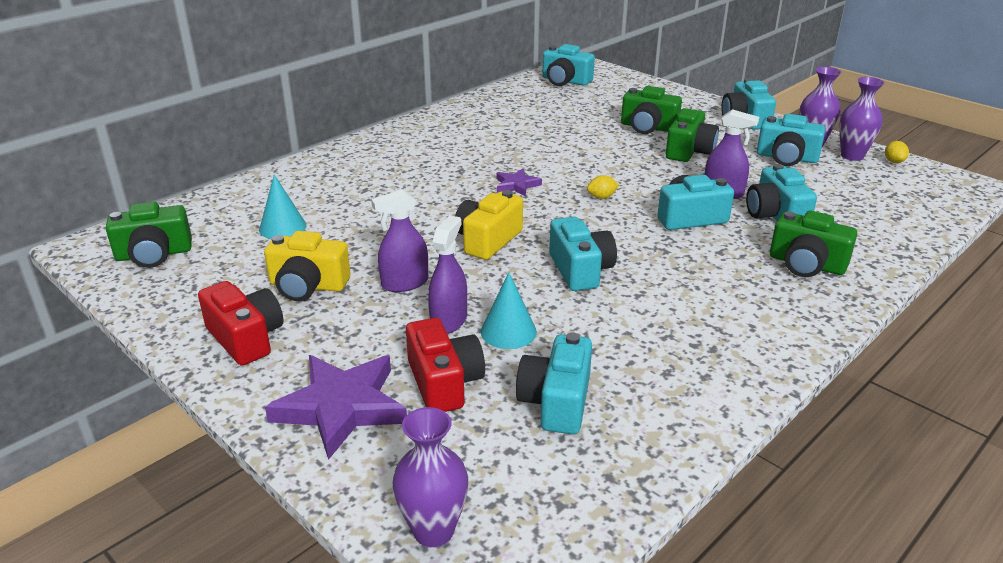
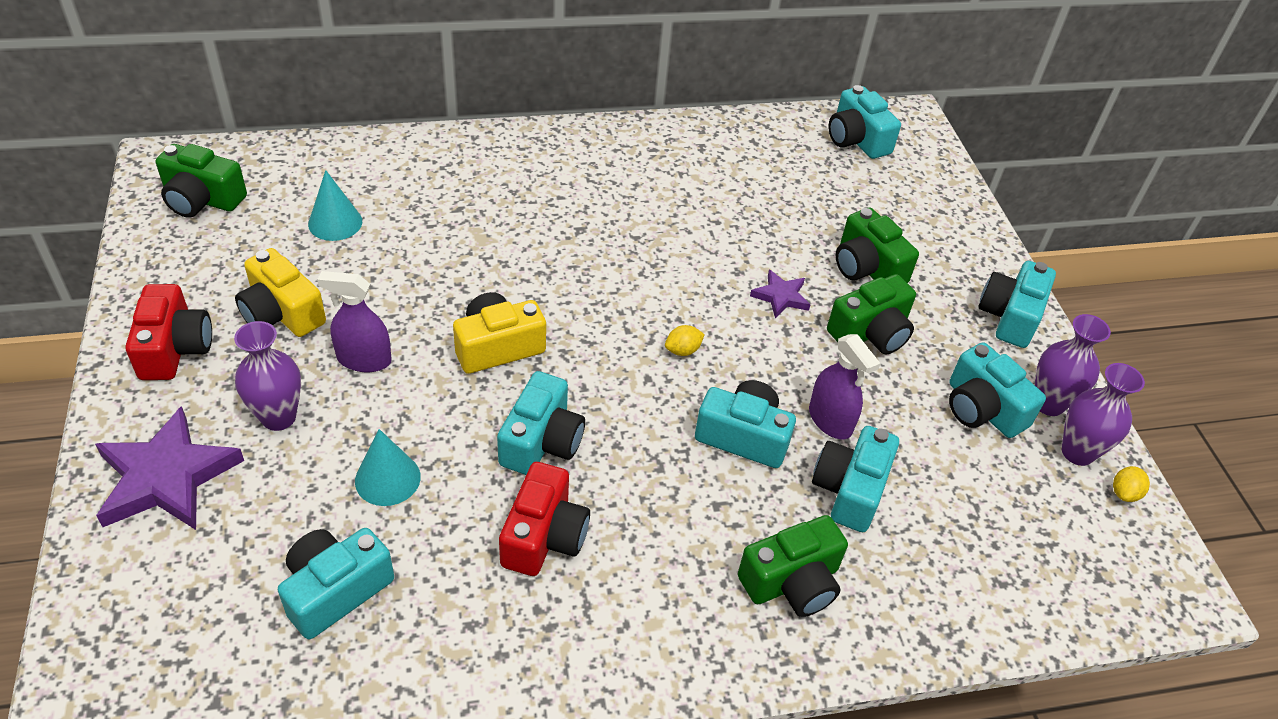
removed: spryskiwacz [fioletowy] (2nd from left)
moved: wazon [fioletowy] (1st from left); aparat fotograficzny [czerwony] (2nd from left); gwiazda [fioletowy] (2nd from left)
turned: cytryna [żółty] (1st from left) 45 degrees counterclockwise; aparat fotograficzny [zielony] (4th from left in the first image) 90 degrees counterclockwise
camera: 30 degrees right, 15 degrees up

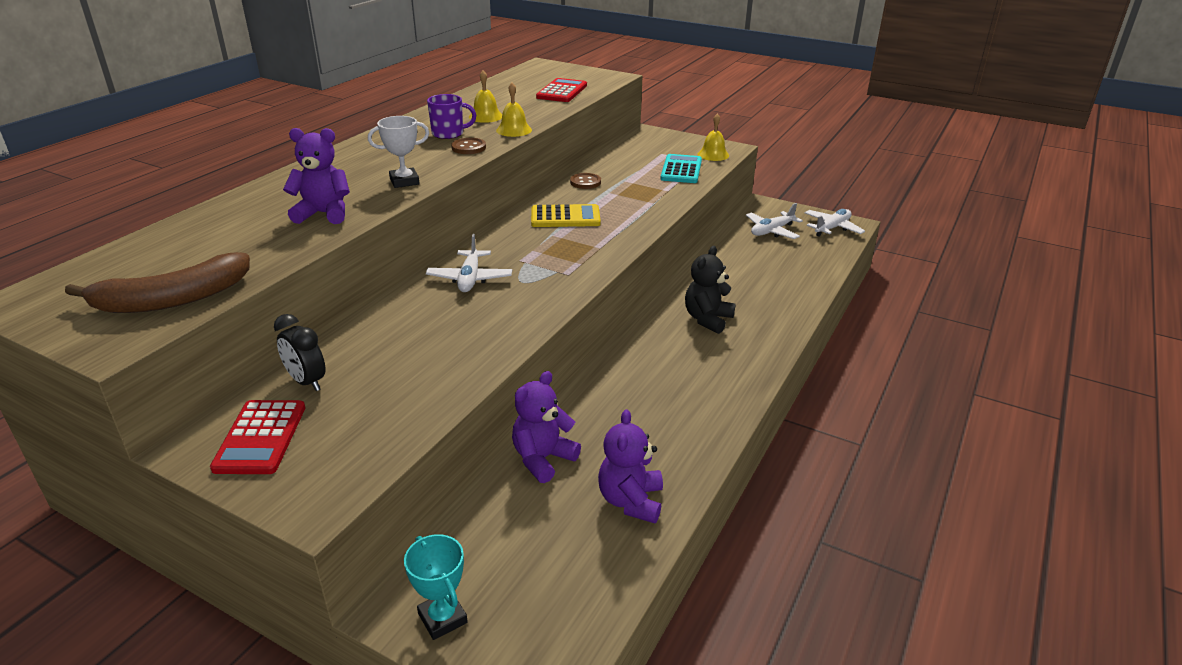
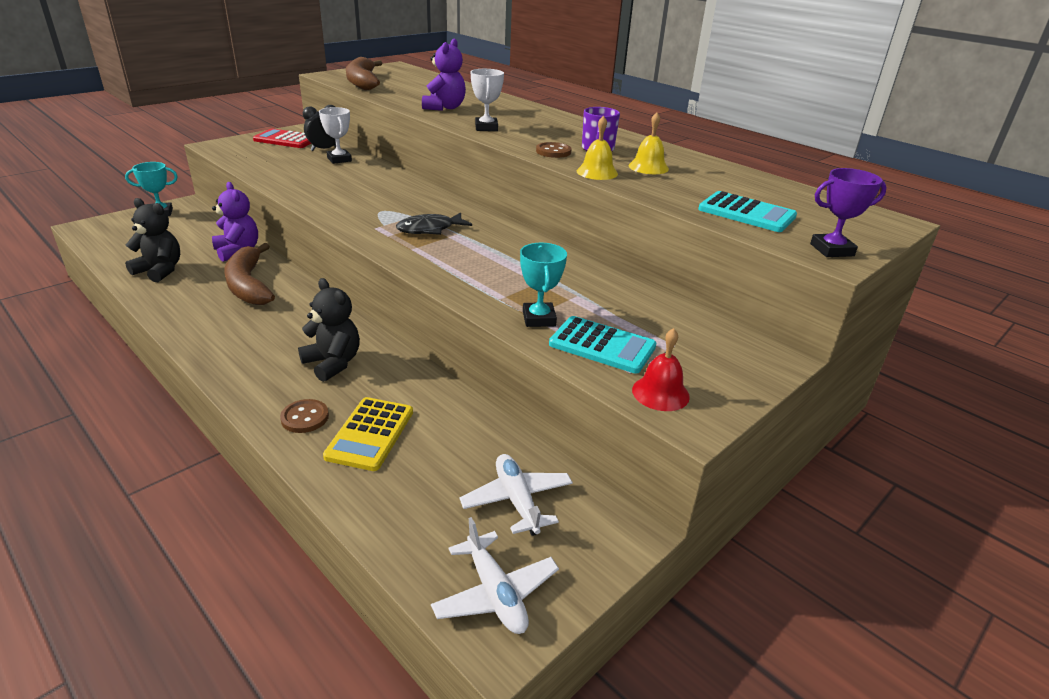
removed: samolot [biały] (1st from left)
added: banan [brązowy] (1st from left); puchar [biały] (1st from left); ryba [czarny]; puchar [turkusowy] (2nd from left); puchar [fioletowy]
moved: kalkulator [żółty]; guzik [brązowy] (2nd from left in the first image) to guzik [brązowy] (1st from left)
recoloured: kalkulator [czerwony] (2nd from left) to kalkulator [turkusowy] (2nd from left); miś [fioletowy] (3rd from left) to miś [czarny] (1st from left); dzwonek [żółty] (3rd from left) to dzwonek [czerwony]
camera: 105 degrees right, 0 degrees up

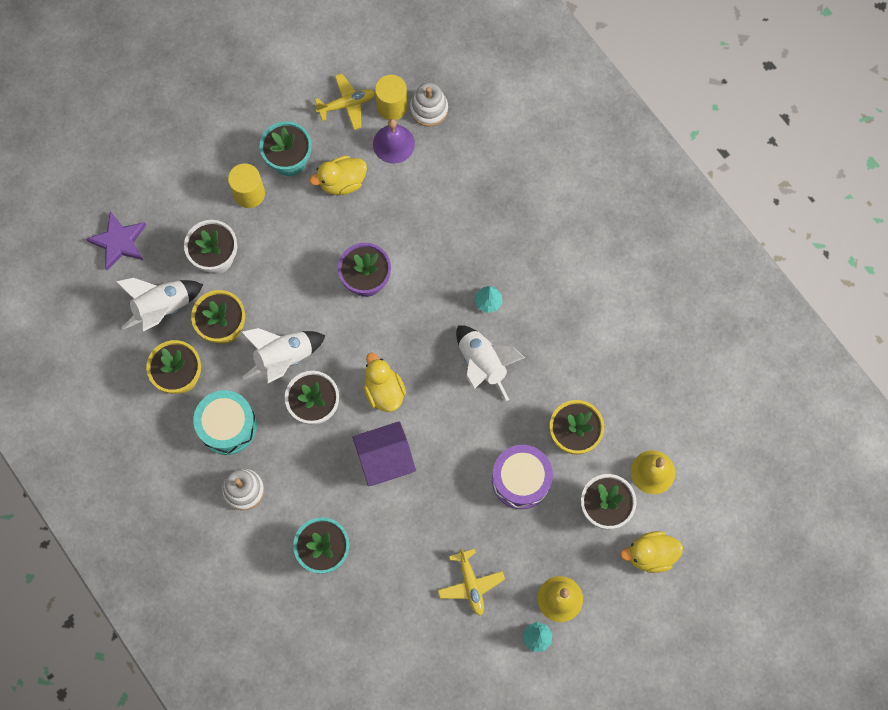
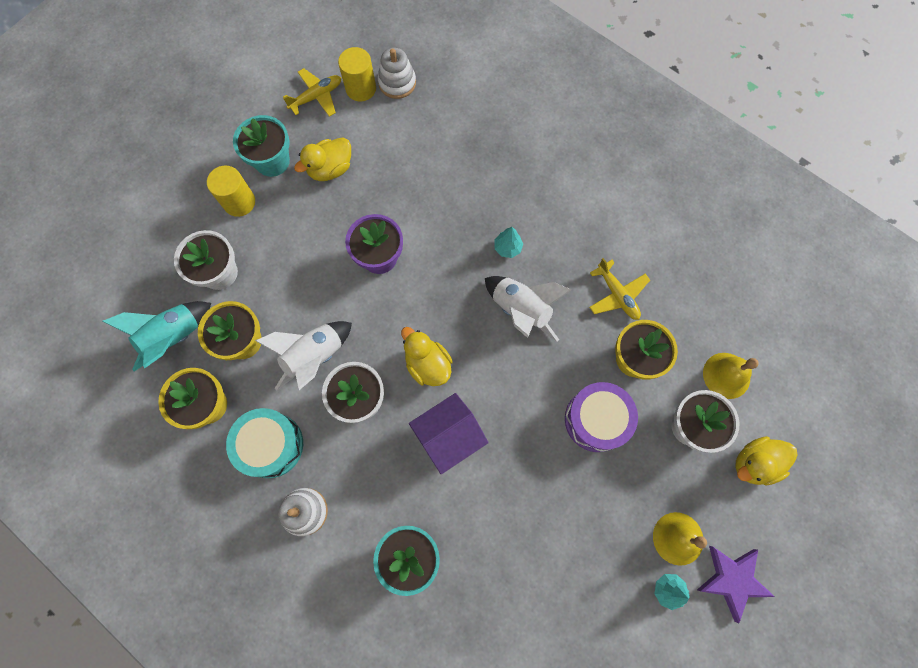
removed: dzwonek [fioletowy]
moved: gwiazda [fioletowy]; samolot [żółty] (2nd from left)
recoloured: rakieta [biały] (1st from left) to rakieta [turkusowy]
camera: 15 degrees left, 0 degrees up

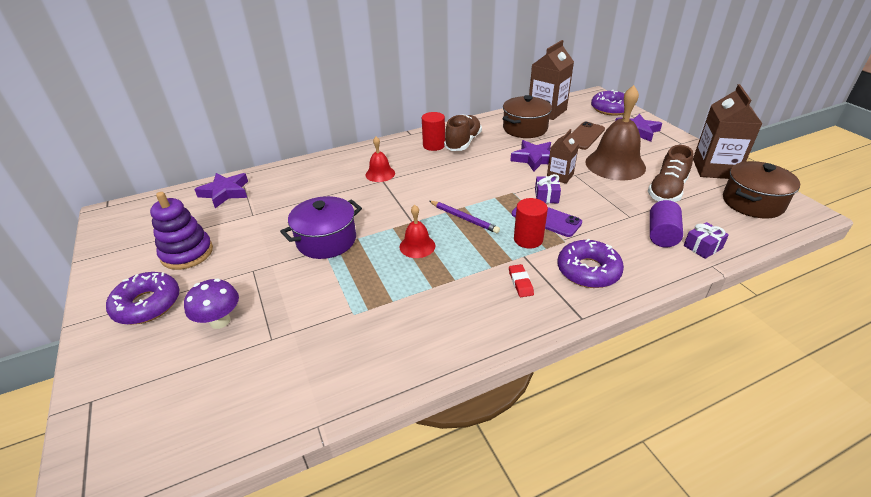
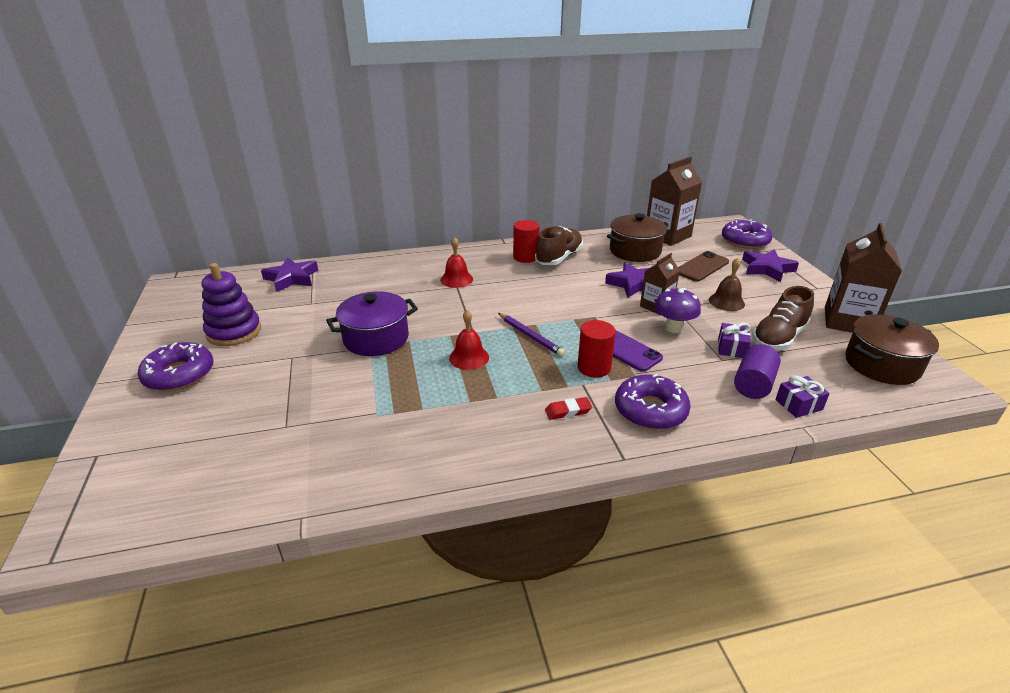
moved: grzyb [fioletowy]; prezent [fioletowy] (1st from left)
turned: gumka do mazania [czerwony] 75 degrees clockwise
resized: dzwonek [brązowy] x0.51
camera: 10 degrees right, 5 degrees down

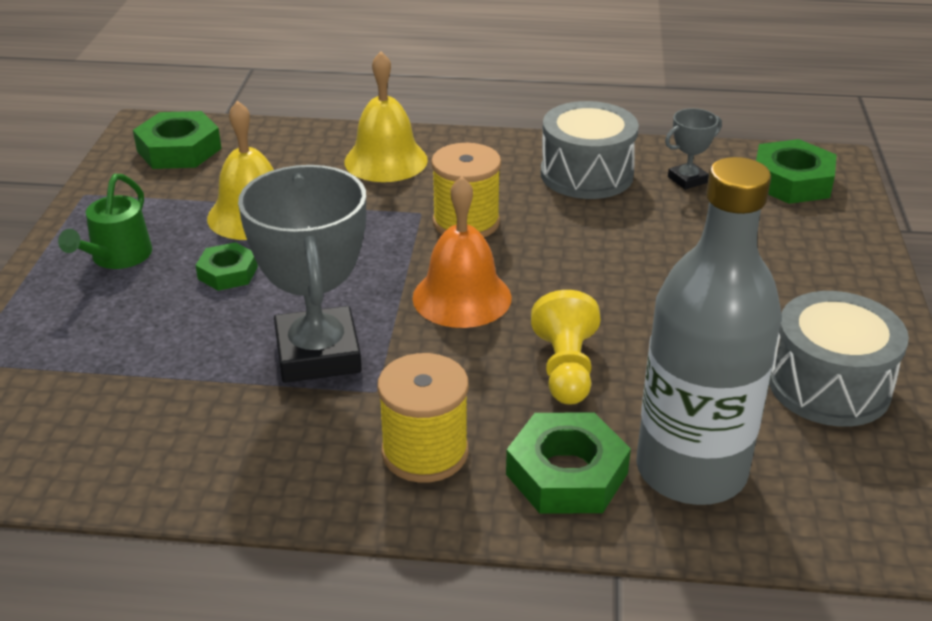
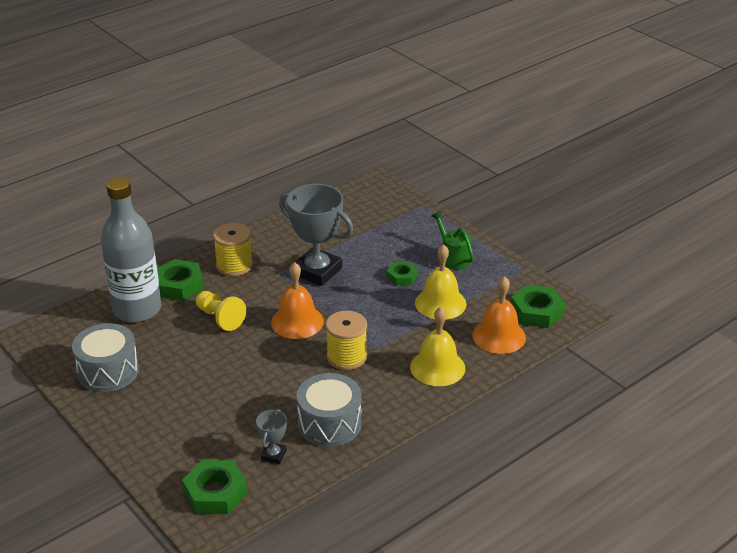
added: dzwonek [pomarańczowy] (2nd from left)
camera: 135 degrees right, 0 degrees up

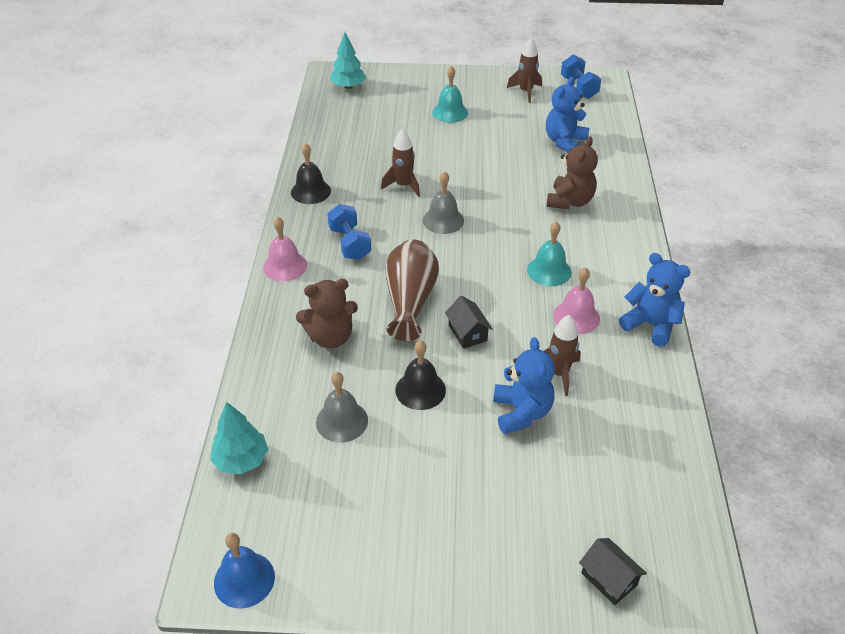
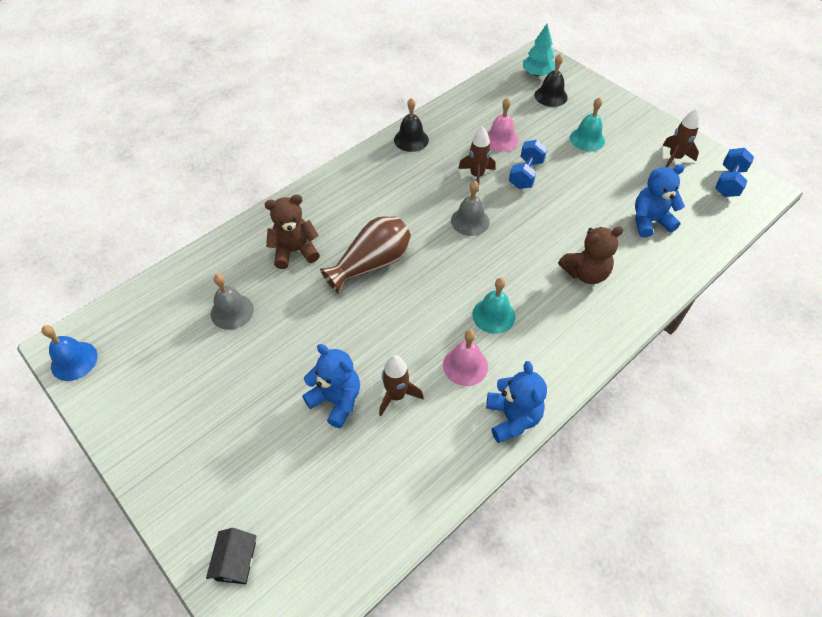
removed: drzewko [turkusowy] (1st from left); domek [czarny] (1st from left)
moved: dzwonek [różowy] (1st from left in the first image) to dzwonek [różowy] (2nd from left); hantel [niebieski] (1st from left); dzwonek [czarny] (2nd from left)
turned: miś [brązowy] (1st from left) 135 degrees clockwise; miś [niebieski] (1st from left) 90 degrees counterclockwise
camera: 45 degrees right, 10 degrees up

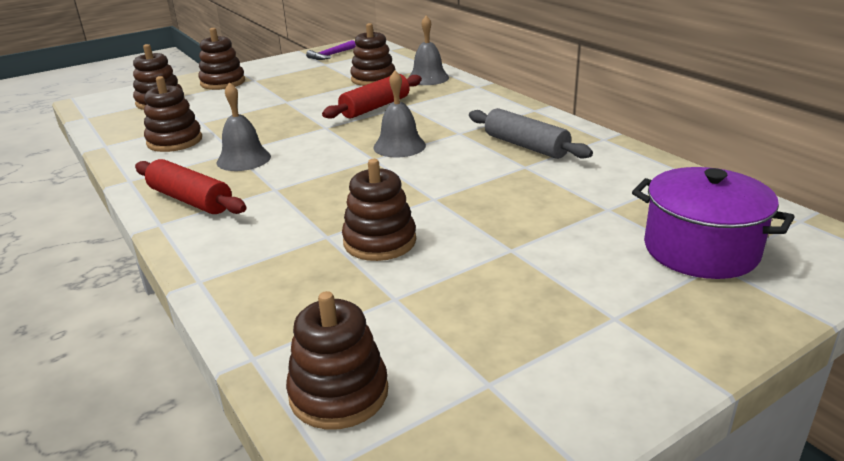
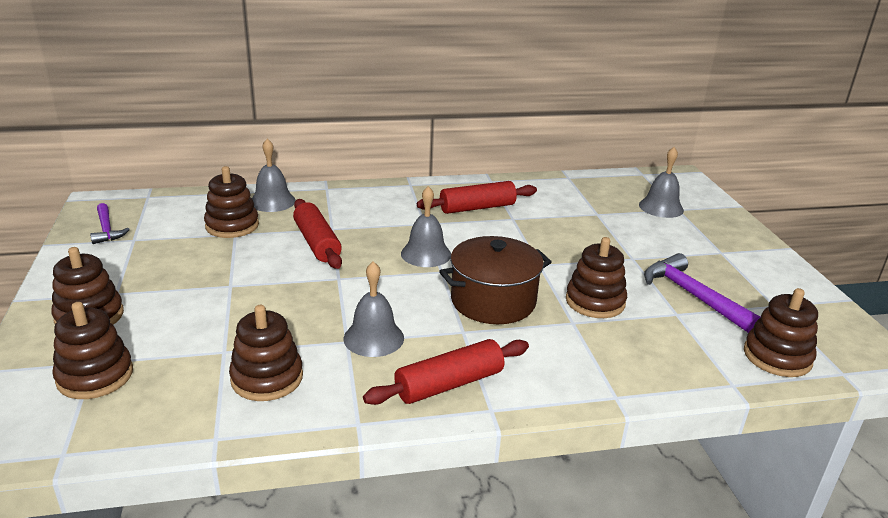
added: garnek [brązowy]; młotek [fioletowy] (2nd from left)
replaced: garnek [fioletowy] to dzwonek [szary] (4th from left)
recoloured: wałek do ciasta [szary] to wałek do ciasta [czerwony] (3rd from left)
camera: 70 degrees left, 0 degrees up

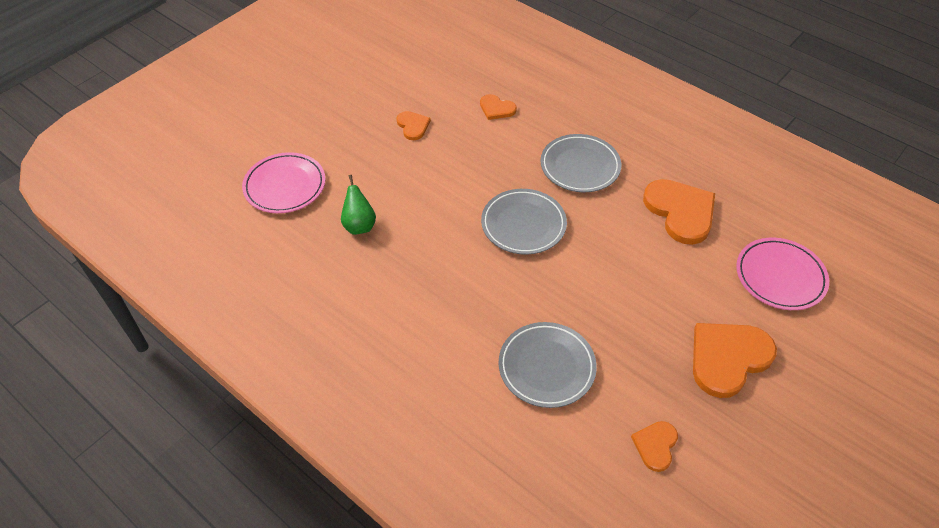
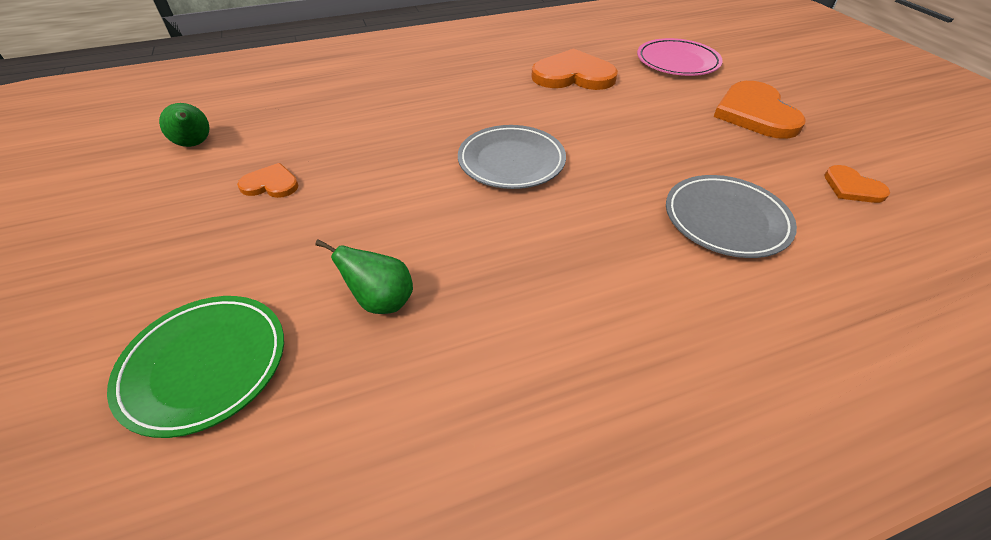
removed: serce [pomarańczowy] (2nd from left); talerz [szary] (3rd from left)
added: gruszka [zielony] (1st from left)
recoloured: talerz [różowy] (1st from left) to talerz [zielony]
camera: 60 degrees left, 5 degrees down

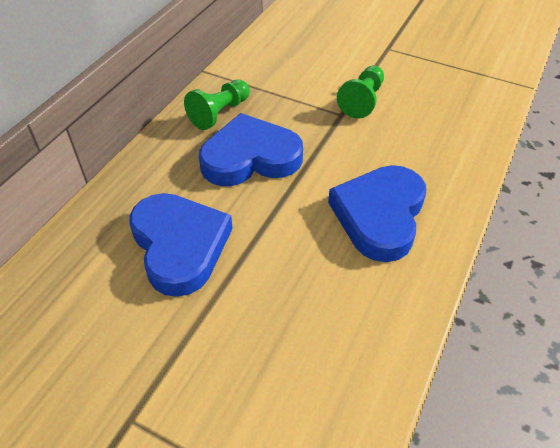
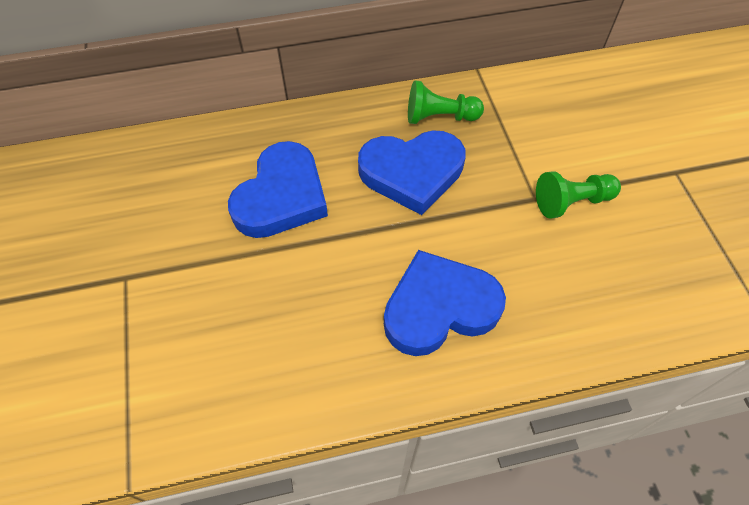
turned: serce [niebieski] (2nd from left) 135 degrees clockwise
camera: 50 degrees right, 10 degrees up

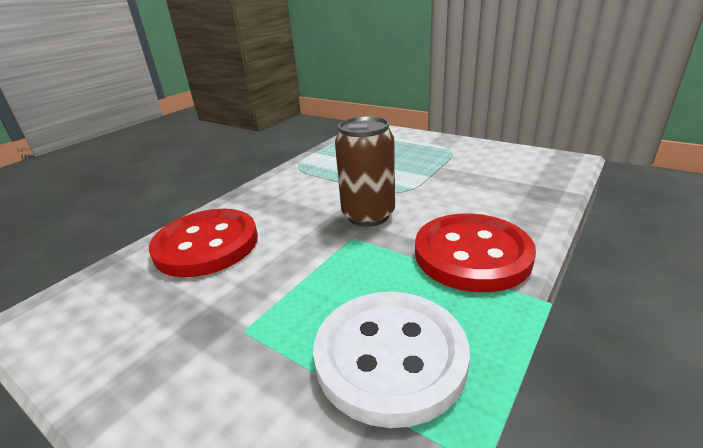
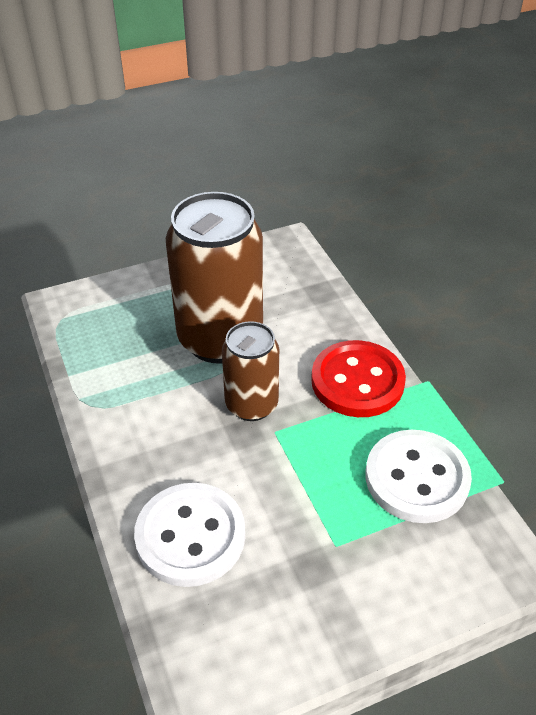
added: puszka [brązowy] (1st from left)
recoloured: guzik [czerwony] (1st from left) to guzik [biały] (1st from left)
camera: 60 degrees left, 15 degrees up

